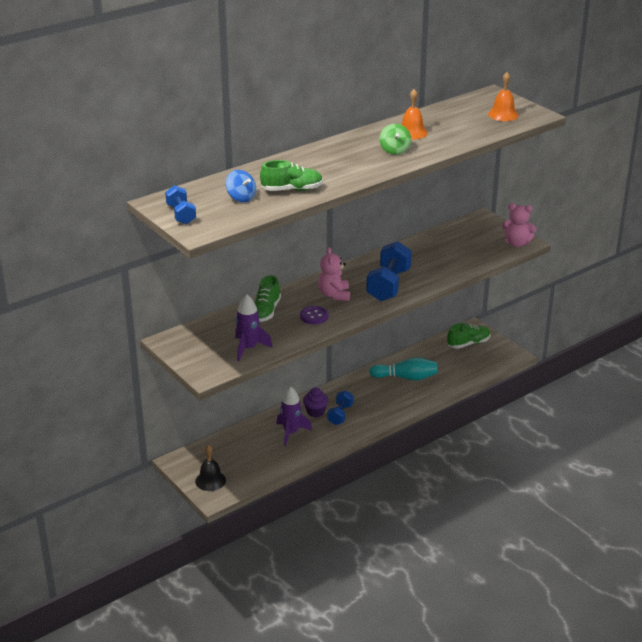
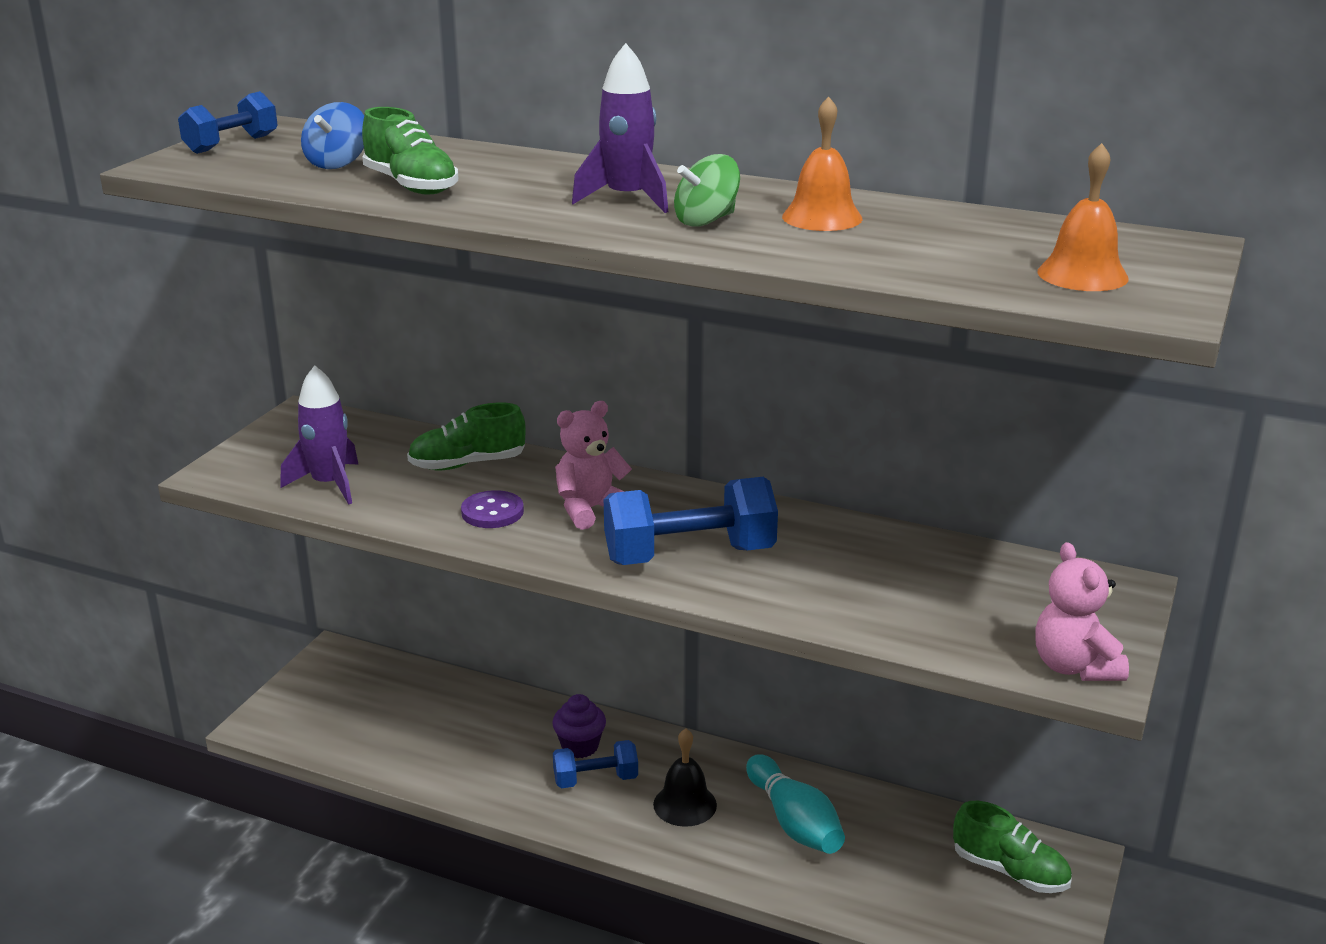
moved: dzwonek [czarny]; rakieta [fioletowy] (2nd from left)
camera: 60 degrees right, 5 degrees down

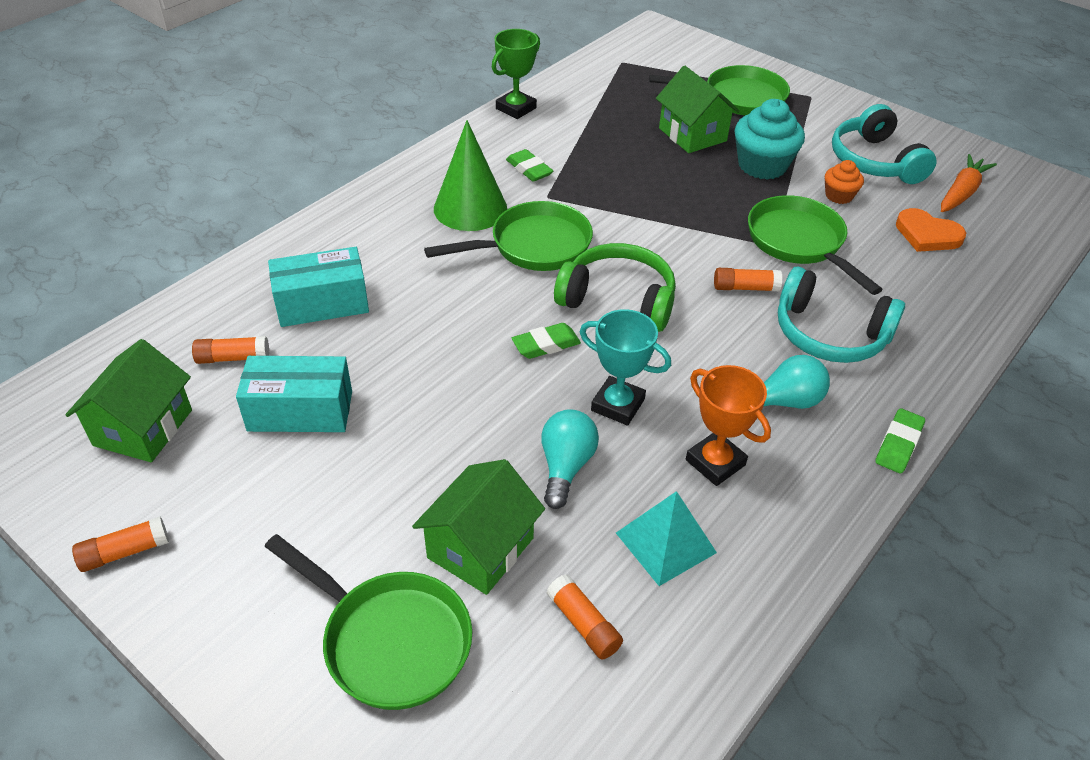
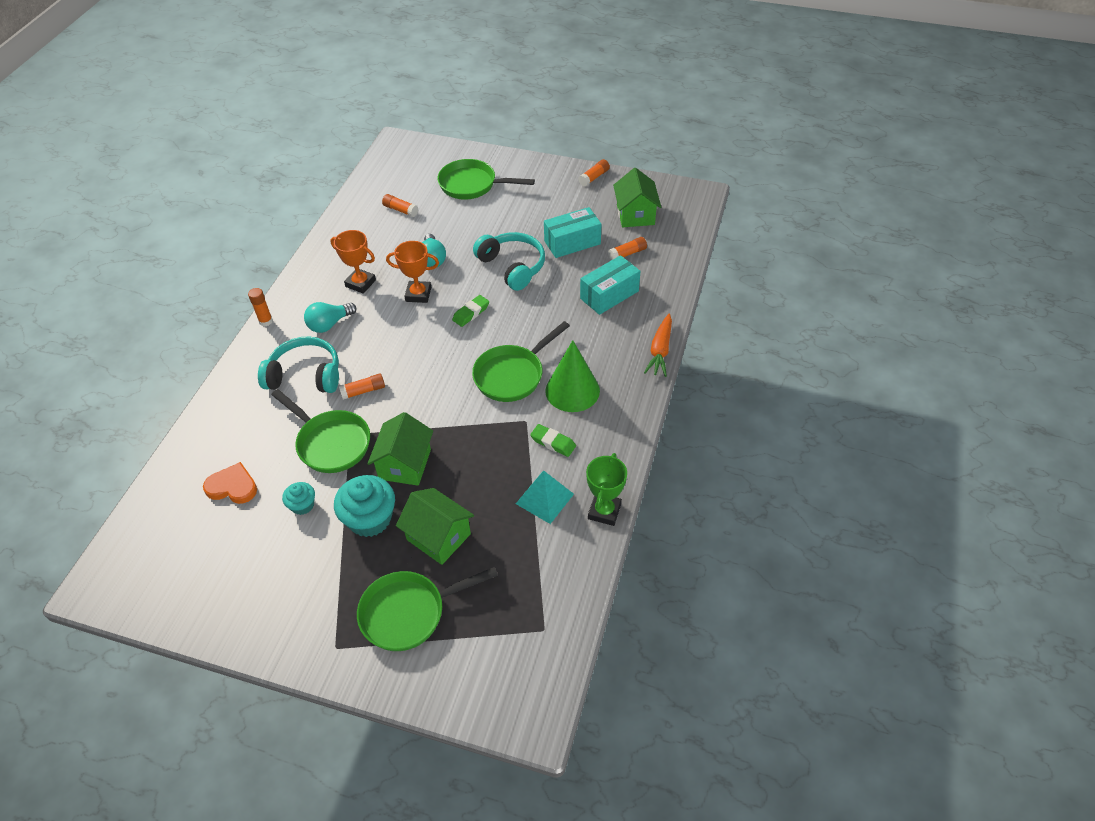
removed: słuchawki [zielony]
moved: domek [zielony] (2nd from left in the first image) to domek [zielony] (1st from left); piramida [turkusowy]; słuchawki [turkusowy] (2nd from left); marchewka [pomarańczowy]
replaced: gumka do mazania [zielony] (3rd from left) to klej w sztyfcie [pomarańczowy] (1st from left)
recoloured: puchar [turkusowy] to puchar [pomarańczowy] (2nd from left); muffinka [pomarańczowy] to muffinka [turkusowy] (1st from left)
camera: 160 degrees right, 5 degrees up

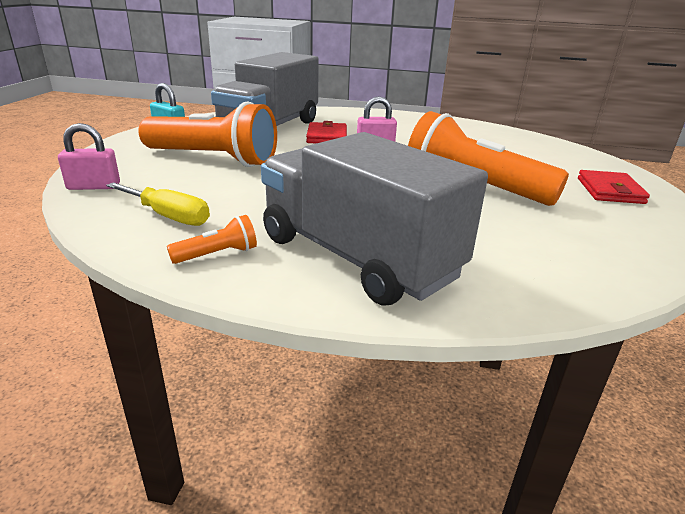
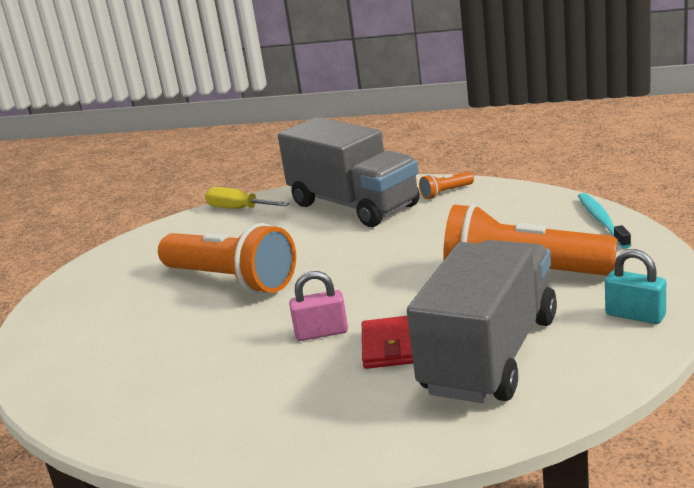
removed: portfel [czerwony] (2nd from left)
moved: śrubokręt [żółty]
replaced: kłódka [różowy] (1st from left) to szczoteczka do zębów [turkusowy]
camera: 175 degrees left, 5 degrees down

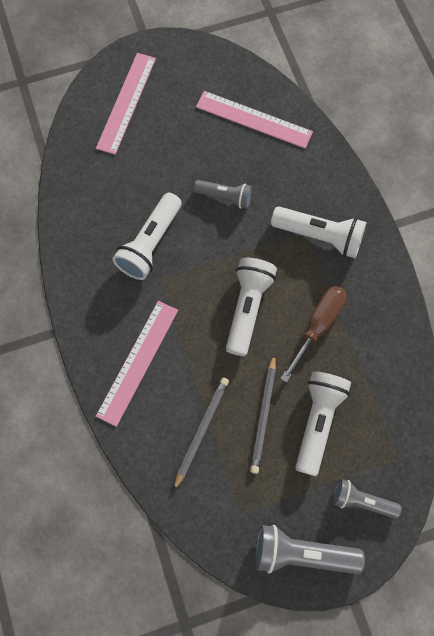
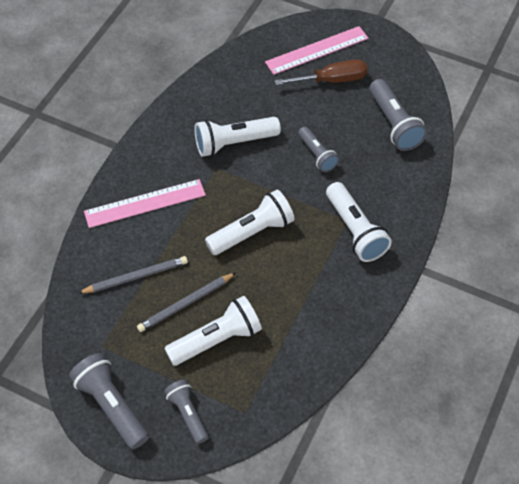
moved: śrubokręt [brązowy]
replaced: linijka [różowy] (3rd from left) to latarka [szary] (4th from left)
camera: 45 degrees right, 15 degrees down

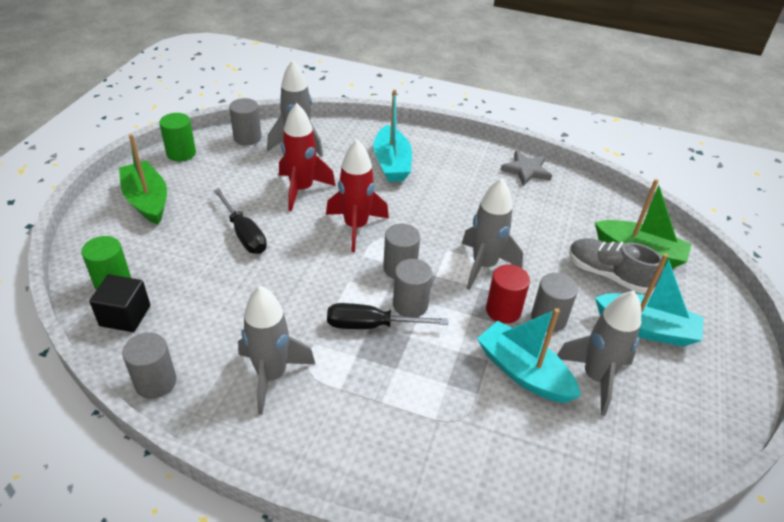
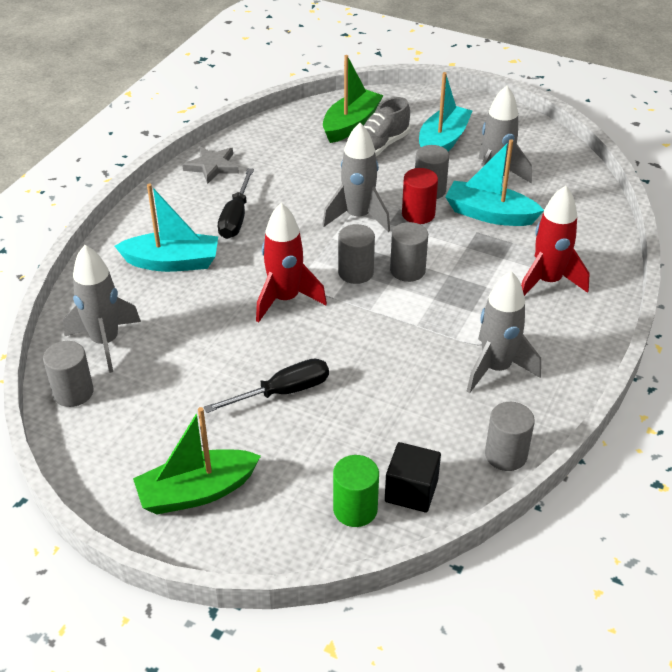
removed: walec [zielony] (2nd from left)
moved: rakieta [czerwony] (1st from left in the first image) to rakieta [czerwony] (2nd from left); śrubokręt [czarny] (2nd from left in the first image) to śrubokręt [czarny] (1st from left)
turned: łódka [turkusowy] (2nd from left in the first image) 60 degrees clockwise
camera: 80 degrees left, 0 degrees up

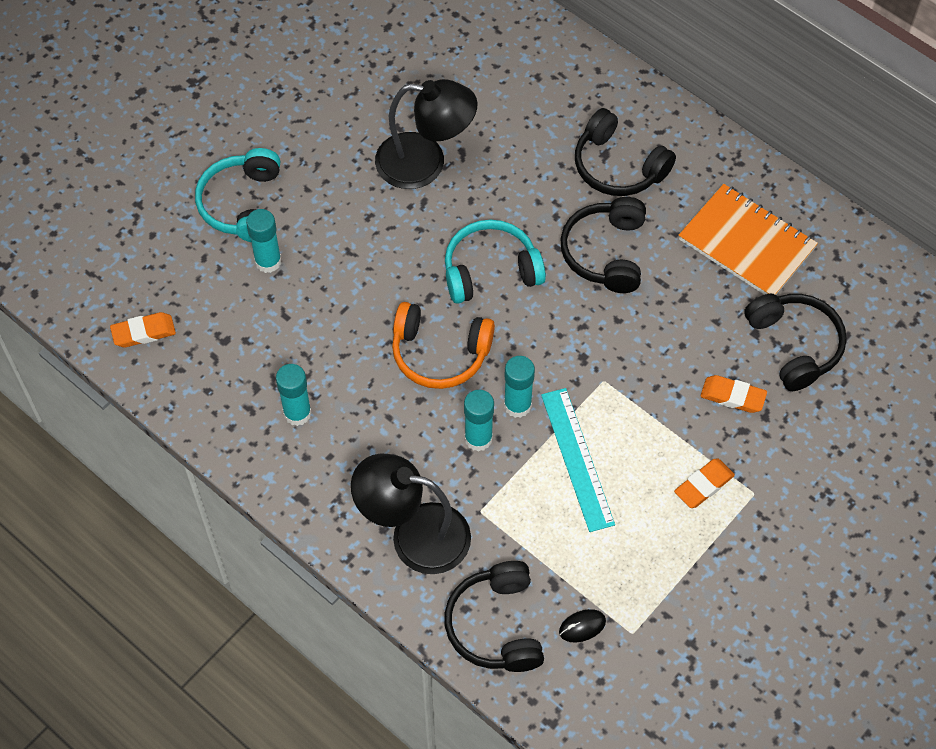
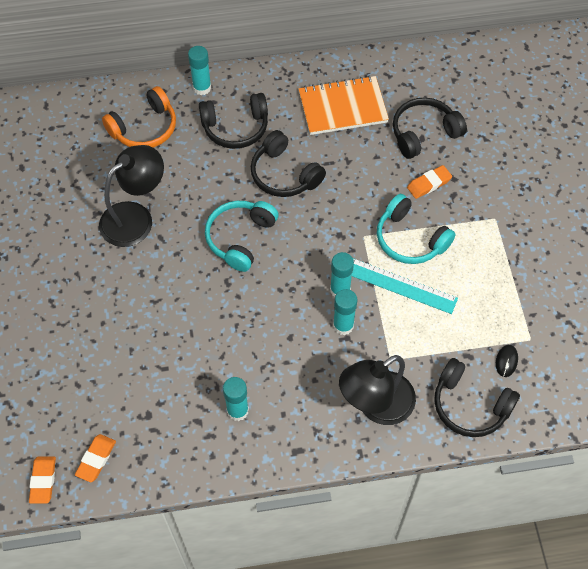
moved: słuchawki [turkusowy] (1st from left in the first image) to słuchawki [turkusowy] (2nd from left); klej w sztyfcie [turkusowy] (1st from left); słuchawki [pomarańczowy]; gumka do mazania [pomarańczowy] (2nd from left in the first image) to gumka do mazania [pomarańczowy] (1st from left)
turned: słuchawki [czarny] (4th from left in the first image) 45 degrees counterclockwise
camera: 50 degrees left, 0 degrees up

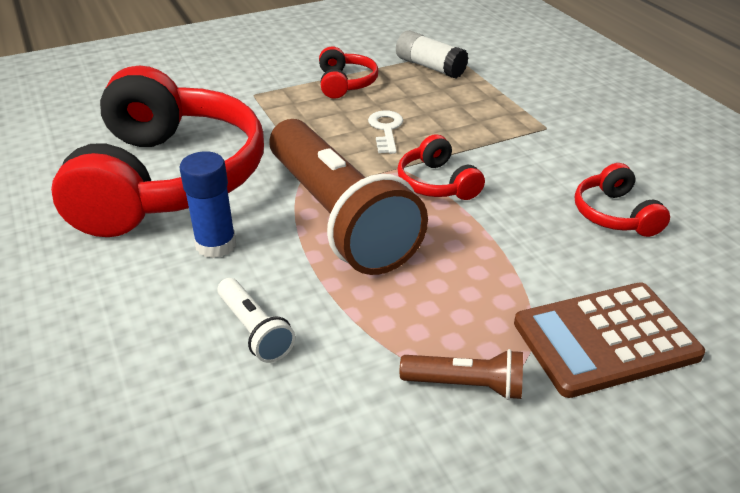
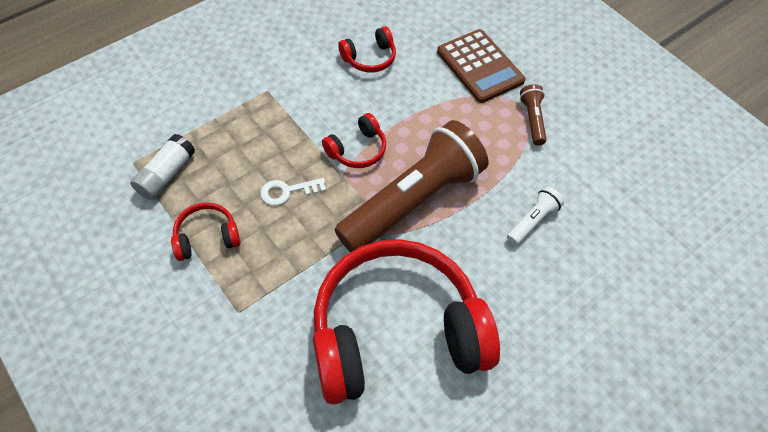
removed: klej w sztyfcie [niebieski]
camera: 105 degrees left, 20 degrees up

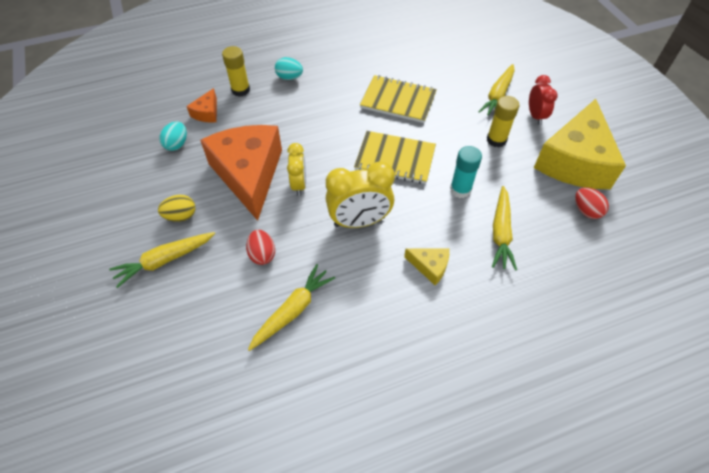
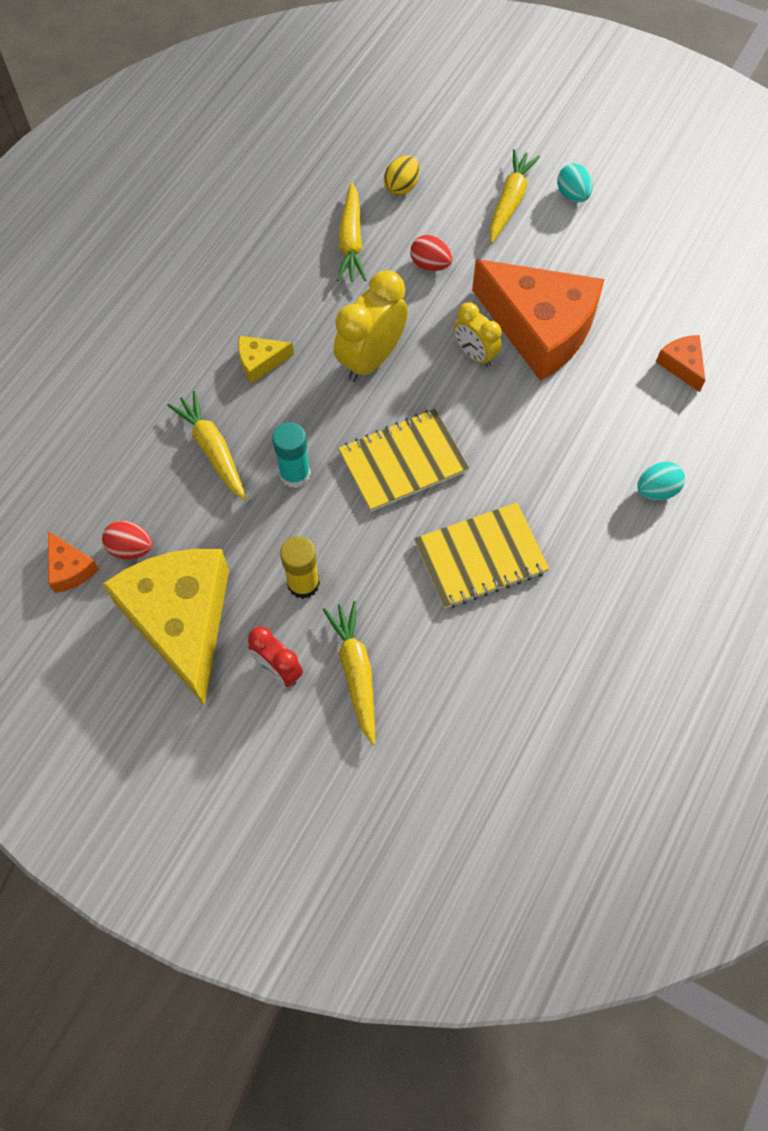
removed: klej w sztyfcie [żółty] (1st from left)
added: ser [pomarańczowy] (1st from left)
moved: jajko [żółty]; jajko [turkusowy] (1st from left)
camera: 140 degrees right, 10 degrees up

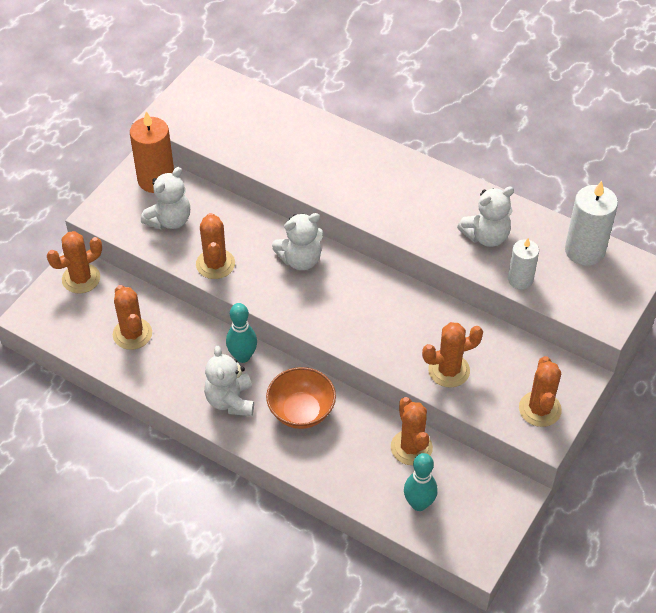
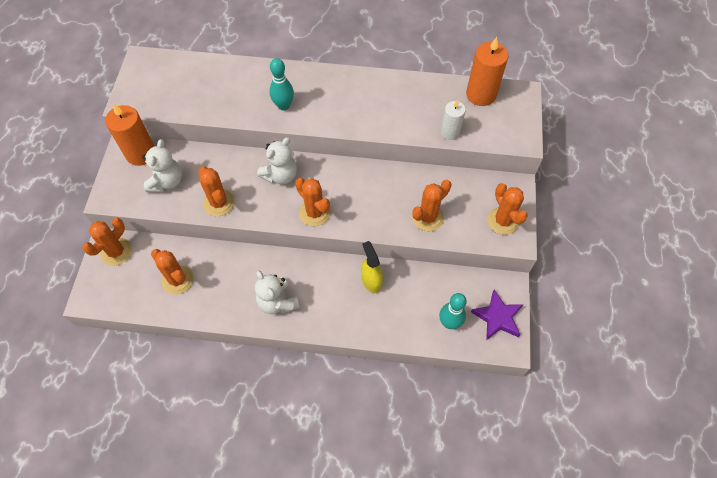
removed: miska [pomarańczowy]; miś [biały] (4th from left)
added: spryskiwacz [żółty]; gwiazda [fioletowy]
moved: kręgiel [turkusowy] (1st from left); kaktus [pomarańczowy] (4th from left)
recoloured: świeca [biały] (2nd from left) to świeca [pomarańczowy] (2nd from left)
camera: 25 degrees left, 10 degrees up

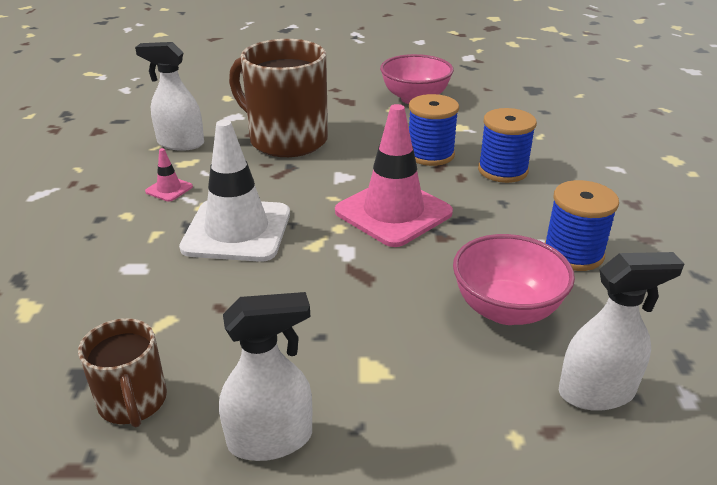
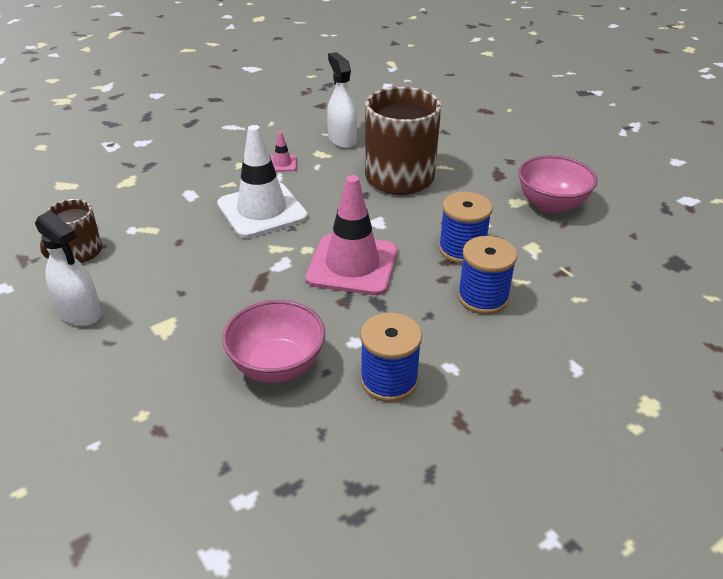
removed: spryskiwacz [biały] (3rd from left)
camera: 55 degrees right, 5 degrees up

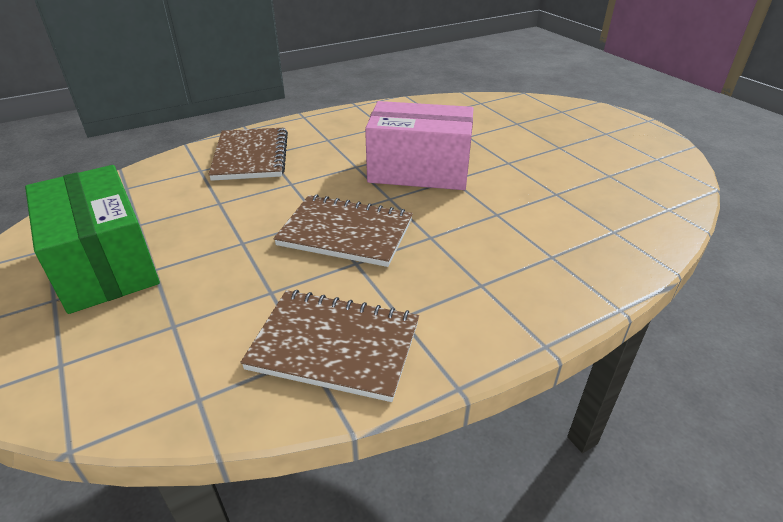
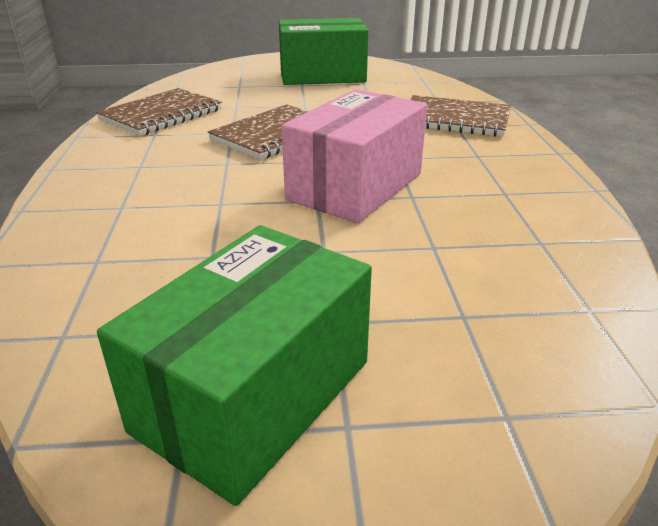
added: pudełko [zielony] (1st from left)
camera: 115 degrees right, 5 degrees down

